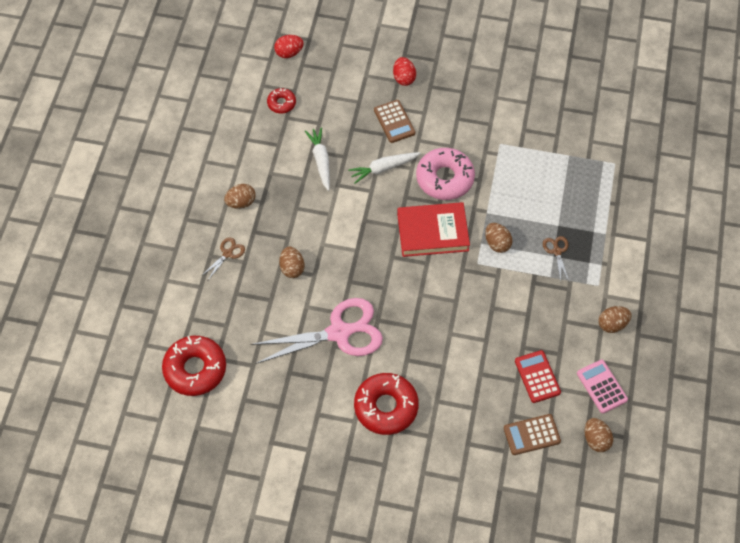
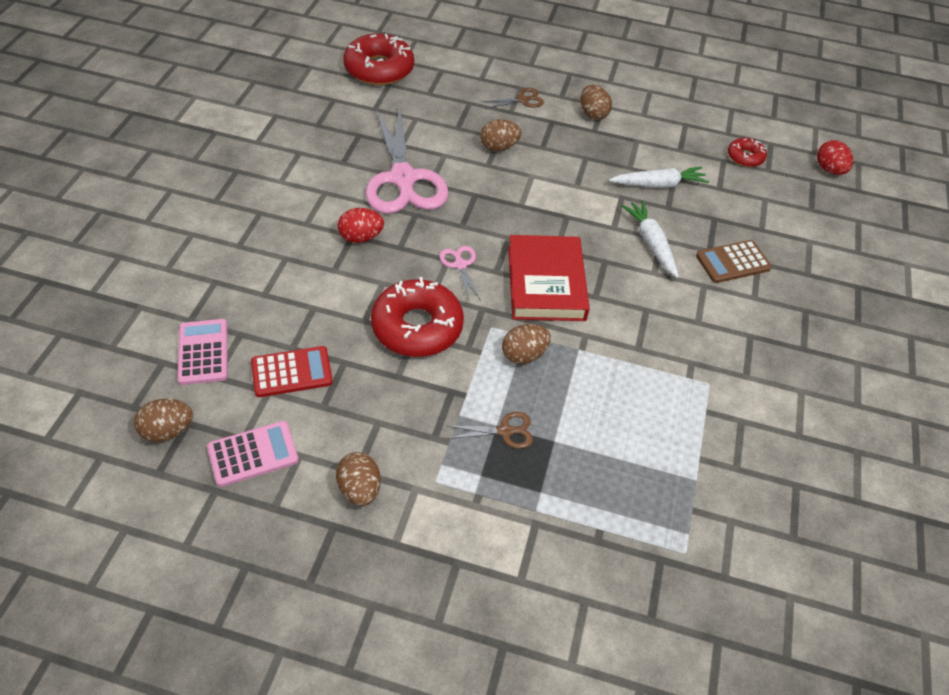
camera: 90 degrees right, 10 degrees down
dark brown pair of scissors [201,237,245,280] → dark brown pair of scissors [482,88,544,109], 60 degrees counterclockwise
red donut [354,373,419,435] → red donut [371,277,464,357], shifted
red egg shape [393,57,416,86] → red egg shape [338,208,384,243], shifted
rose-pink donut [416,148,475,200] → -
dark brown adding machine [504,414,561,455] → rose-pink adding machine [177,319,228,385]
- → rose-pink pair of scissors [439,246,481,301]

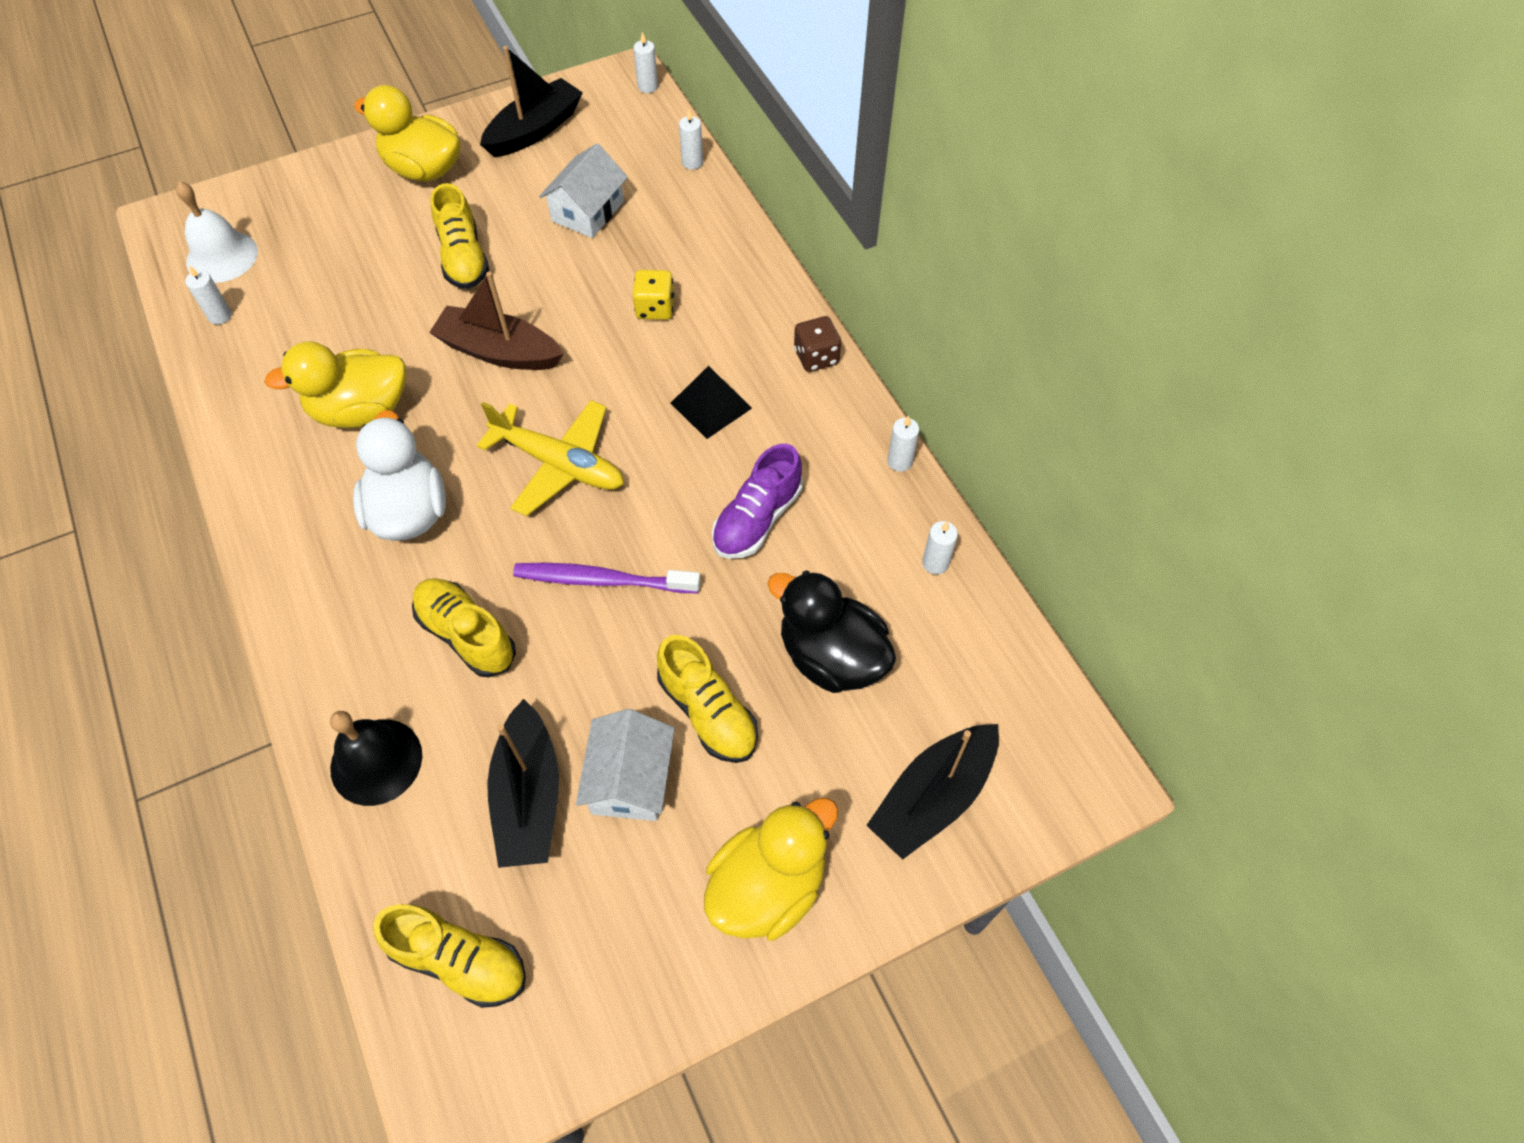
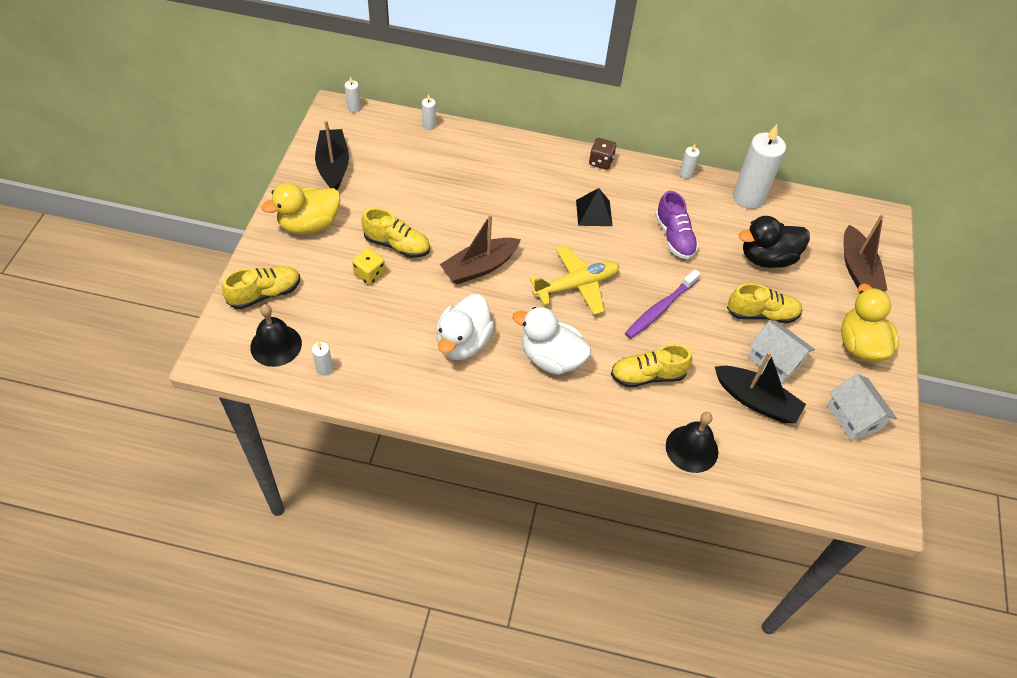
camera: 55 degrees left, 5 degrees down
snow-white bell [176,181,258,283] → black bell [250,304,302,367]
yellow toy duck [264,341,406,428] → snow-white toy duck [436,294,494,360]
yellow sneaker [373,904,526,1008] → yellow sneaker [222,266,300,309], shifted
snow-white toy house [539,143,628,238] → snow-white toy house [827,374,897,441], shifted
yellow die [633,270,675,320] → yellow die [352,248,385,285], shifted
black boat [866,724,999,860] → dark brown boat [843,214,888,291]
snow-white candle [922,521,958,574] → snow-white candle [733,124,786,209], x2.31

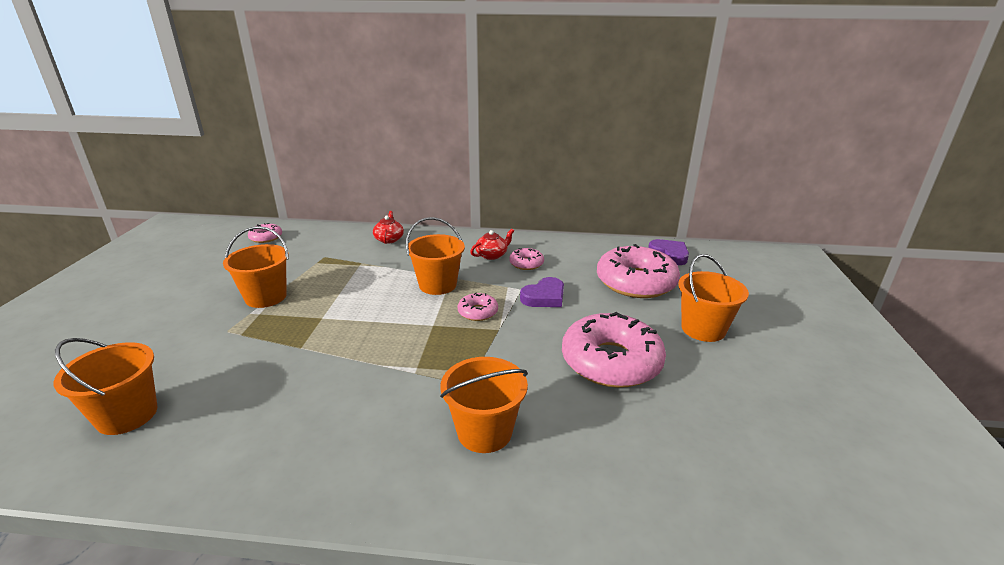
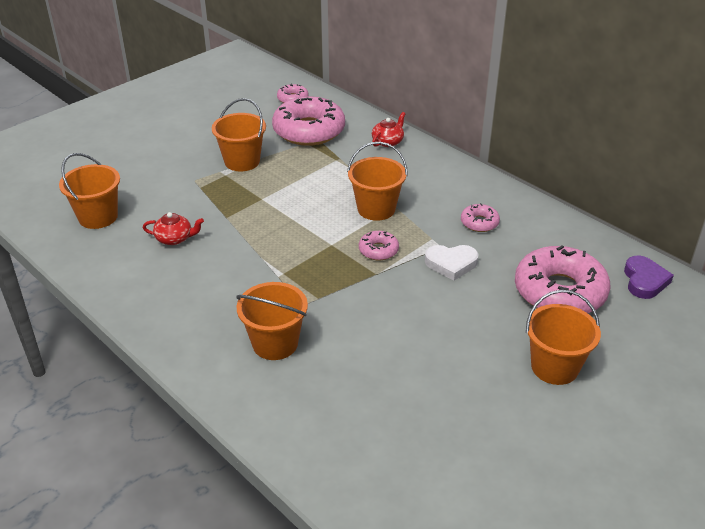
camera: 40 degrees right, 10 degrees up
red teapot [470,229,514,260] → red teapot [143,212,204,245], shifted
violet heart [520,277,564,307] → snow-white heart [425,245,479,281]
rose-pink donut [562,312,666,388] → rose-pink donut [272,96,345,146], shifted

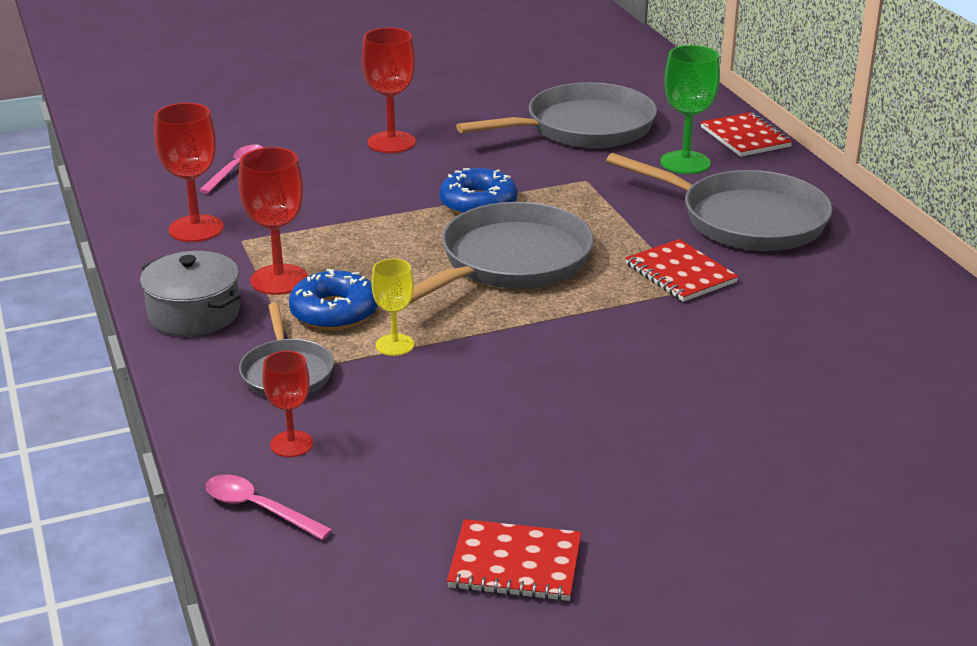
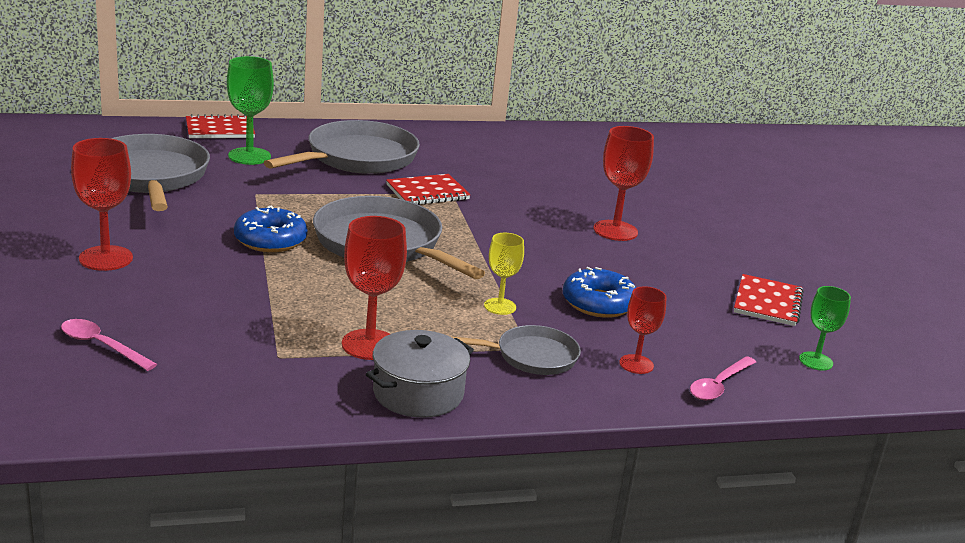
camera: 85 degrees left, 5 degrees down
red chalice [154,103,224,242] → red chalice [593,126,654,241], shifted
royal blue donut [289,269,378,330] → royal blue donut [563,267,636,318], shifted
- → leaf-green chalice [799,286,851,370]

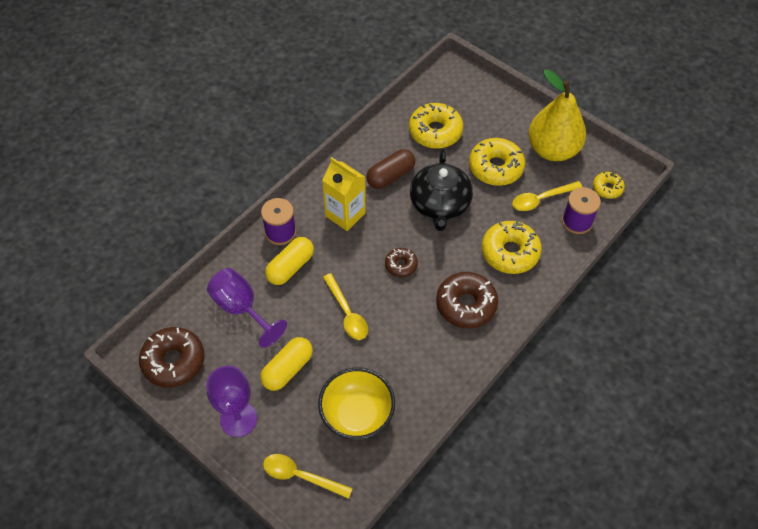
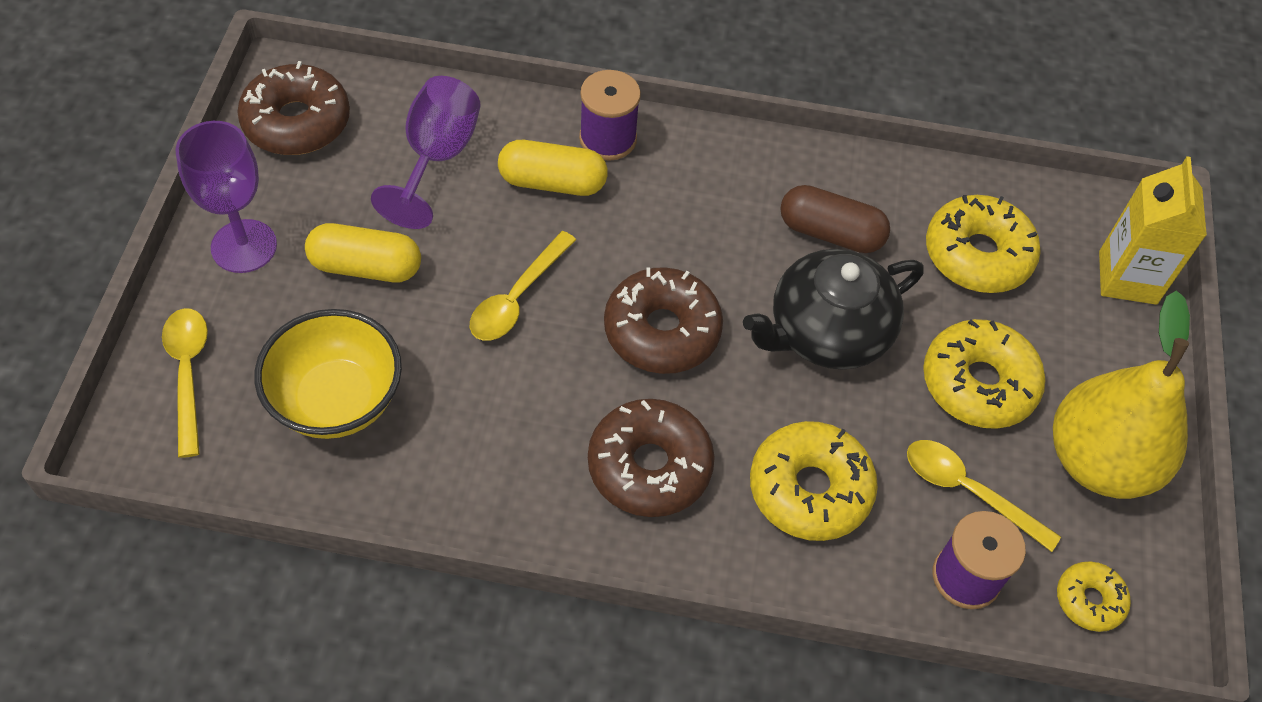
camera: 55 degrees right, 0 degrees up
yellow carton [322,158,366,231] → yellow carton [1099,156,1207,305], shifted
dark brown donut [385,248,418,277] → dark brown donut [604,267,723,374], x1.82

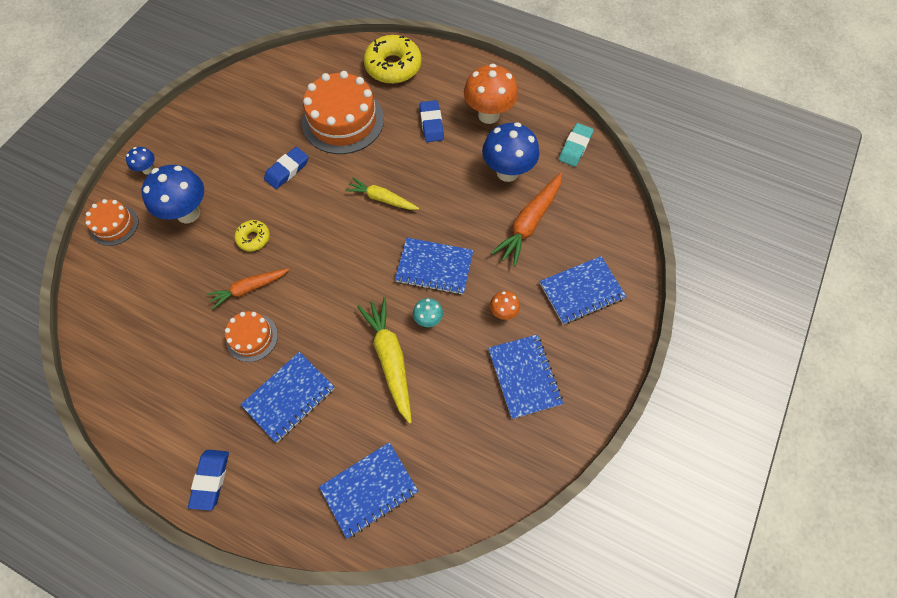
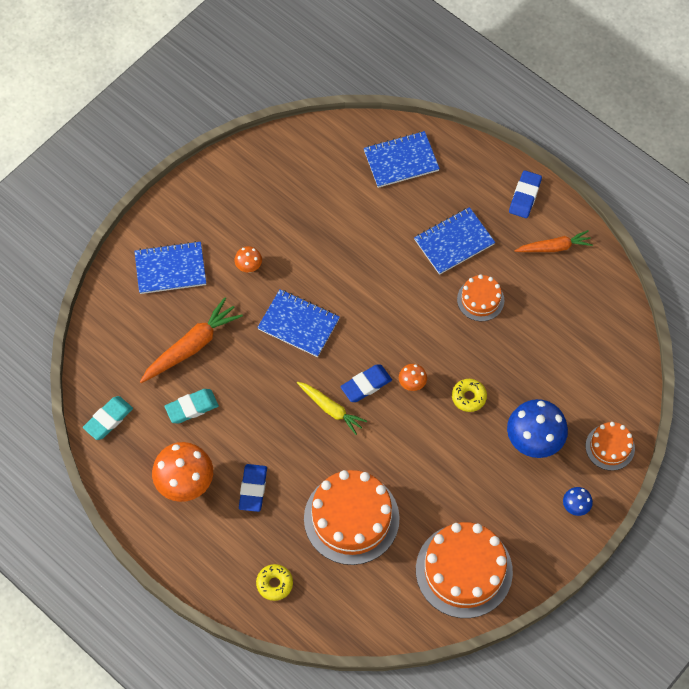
camera: 165 degrees left, 0 degrees up
bright orange root vegetable [207,268,290,309] → bright orange root vegetable [515,230,593,252], shifted
royal blue eraser [264,147,309,189] → royal blue eraser [340,365,392,402], shifted
yellow root vegetable [357,297,412,424] → -
yellow donut [364,35,422,84] → yellow donut [256,564,293,601], x0.52
aqua fungus [413,298,443,327] → -
royal blue fungus [482,122,539,182] → aqua eraser [164,389,219,423]
royal blue exercise book [488,334,563,419] → -
- → bright orange fungus [399,364,427,391]
- → bright orange gateau [416,522,513,618]

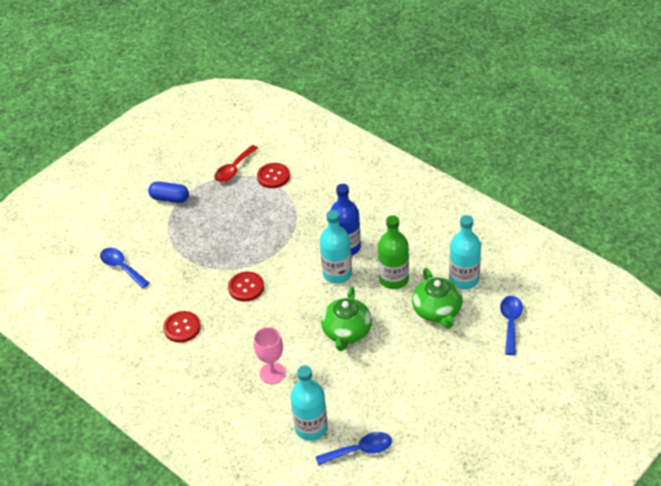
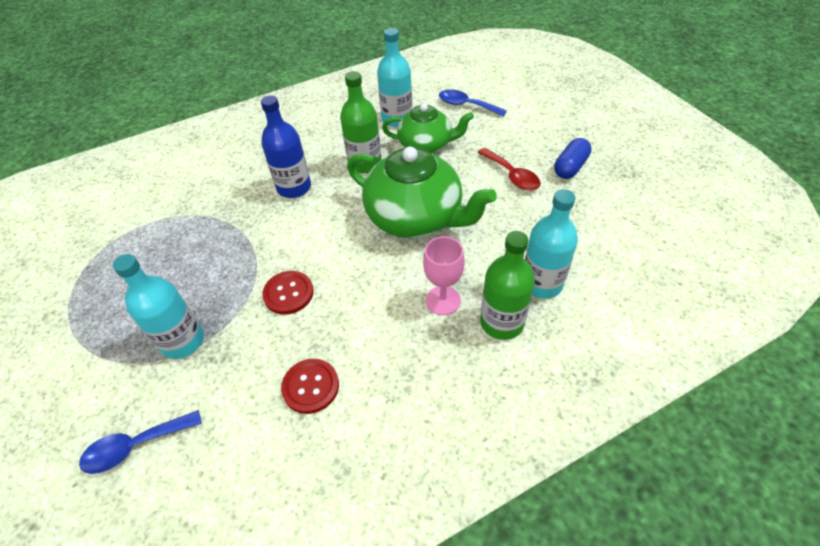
camera: 70 degrees left, 5 degrees up
royal blue pill [148,181,189,203] → royal blue pill [554,138,592,179], shifted
red spoon [214,145,258,182] → red spoon [477,148,541,191], shifted
red shirt button [257,163,290,188] → -
royal blue spoon [316,432,392,466] → -
aqua flask [320,210,352,283] → aqua flask [113,254,204,359], shifted
leaf-green teapot [321,287,372,351] → leaf-green teapot [347,147,497,238], x1.58
- → leaf-green flask [480,231,535,340]

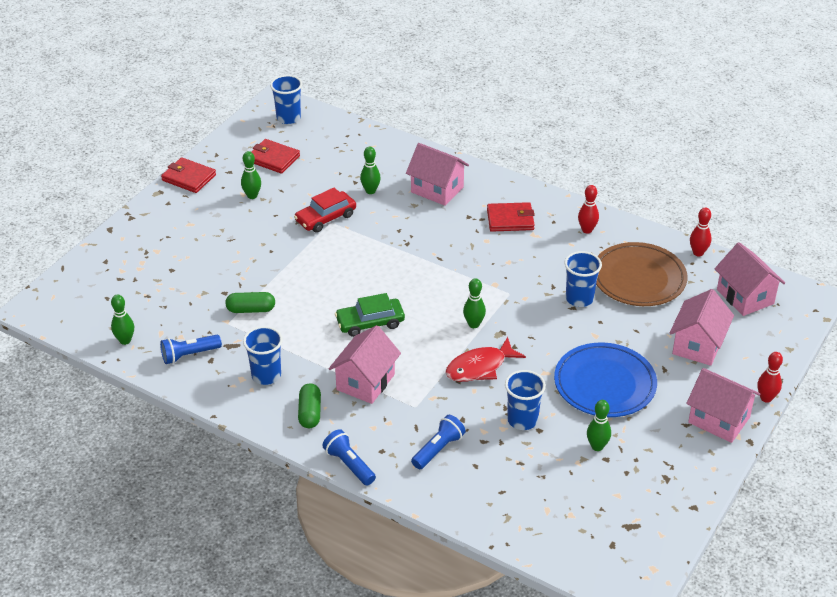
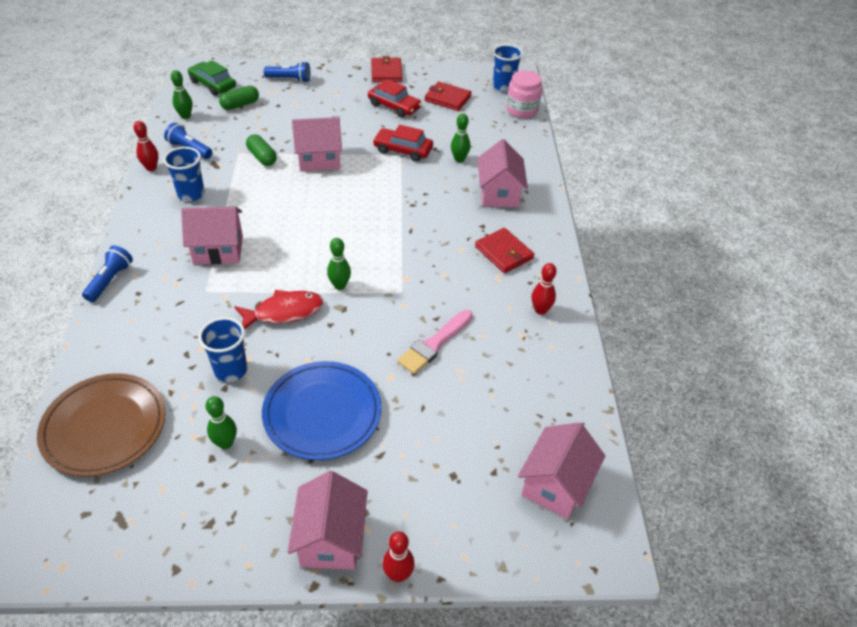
camera: 55 degrees right, 5 degrees up
leaf-green bowling pin [241,151,261,199] → red toy car [368,79,422,118]
red card wallet [251,139,300,174] → red card wallet [425,82,472,111], 60 degrees counterclockwise
leaf-green pill [298,383,321,428] → leaf-green pill [219,86,259,110], shifted
leaf-green toy car [335,293,405,337] → leaf-green toy car [188,60,236,96], shifted
royal blue torch [411,415,466,469] → royal blue torch [264,61,311,83], shifted
red toy fish [445,337,526,382] → red toy fish [234,290,323,329], 135 degrees clockwise
royal blue beaker [564,251,602,307] → rose-pink paintbrush [397,310,473,374]
dark brown flat dish [596,242,687,306] → dark brown flat dish [37,373,166,477], shifted
rose-pink toy house [669,289,734,366] → rose-pink toy house [292,117,342,171], shifted
red bowling pin [690,208,712,256] → red bowling pin [133,121,158,171], shifted
- → rose-pink jar [506,70,542,118]

